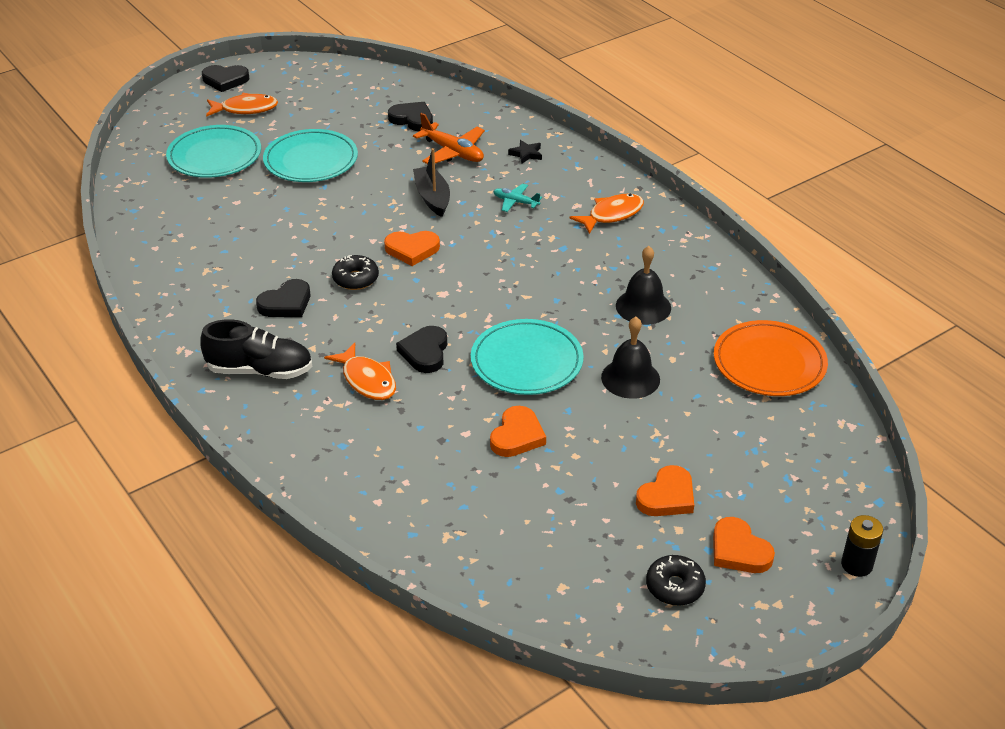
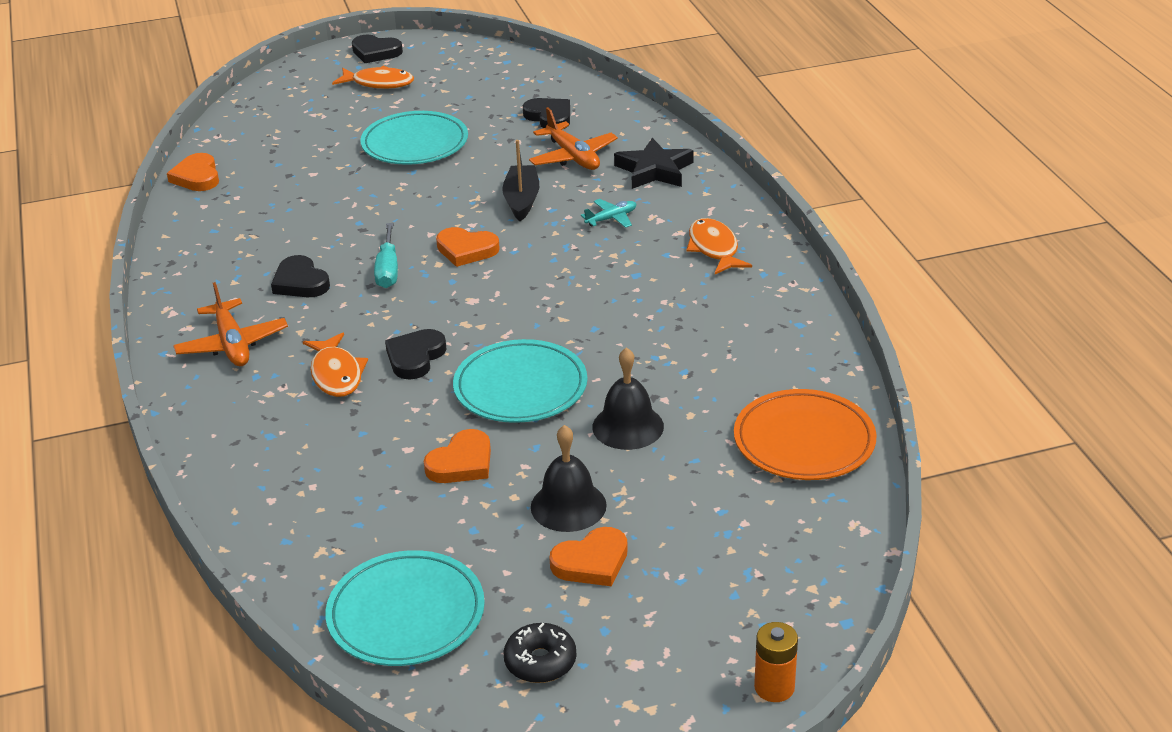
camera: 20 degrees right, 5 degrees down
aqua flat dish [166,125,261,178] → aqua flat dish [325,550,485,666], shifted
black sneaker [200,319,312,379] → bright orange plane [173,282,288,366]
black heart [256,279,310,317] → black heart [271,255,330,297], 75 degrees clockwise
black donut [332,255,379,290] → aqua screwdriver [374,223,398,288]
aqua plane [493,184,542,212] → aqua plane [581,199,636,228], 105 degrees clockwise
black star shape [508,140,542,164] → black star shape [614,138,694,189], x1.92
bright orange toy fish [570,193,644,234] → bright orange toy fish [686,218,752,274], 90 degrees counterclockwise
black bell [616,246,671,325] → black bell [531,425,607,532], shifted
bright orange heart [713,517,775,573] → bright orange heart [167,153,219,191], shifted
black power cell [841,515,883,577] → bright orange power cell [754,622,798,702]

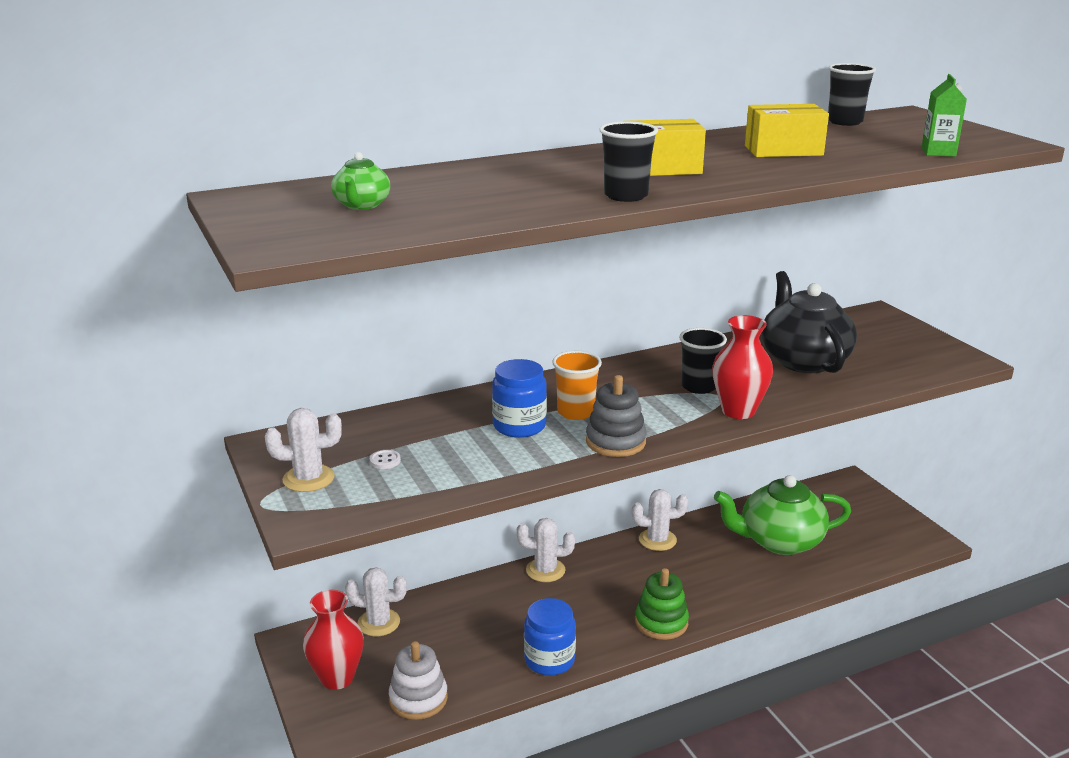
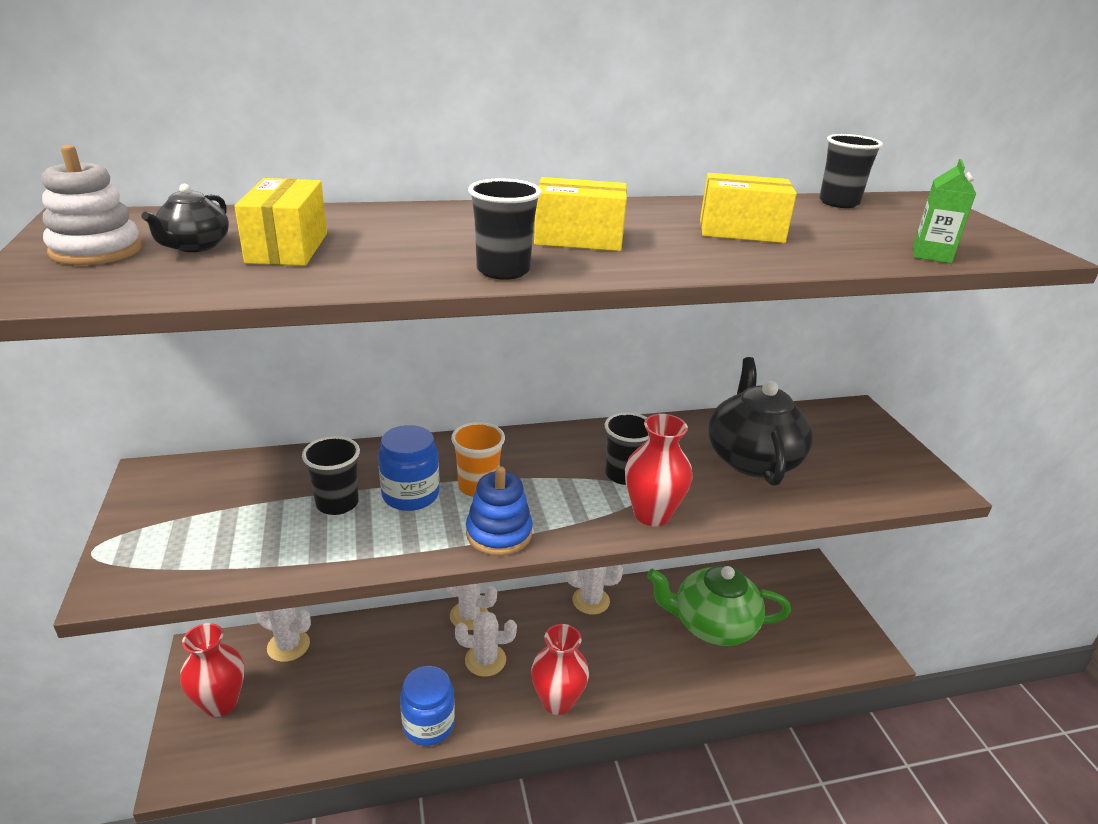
camera: 10 degrees right, 5 degrees up
snow-white cactus [265,408,342,492] → snow-white cactus [455,611,517,677], shifted
leaf-green teapot [331,152,390,210] → black teapot [141,184,229,252]
snow-white shirt button [370,450,401,469] → -
snow-white stacking rings [389,641,448,720] → snow-white stacking rings [42,145,142,265], shifted
grey stacking rings [586,375,647,457] → royal blue stacking rings [466,466,533,556]
leaf-green stacking rings [635,568,689,640] → red flower vase [531,624,589,715]
- → yellow parcel [235,178,327,266]
- → black beaker [302,436,360,515]

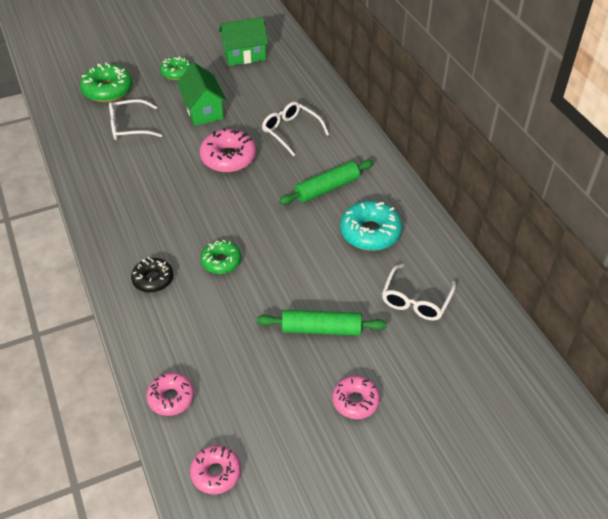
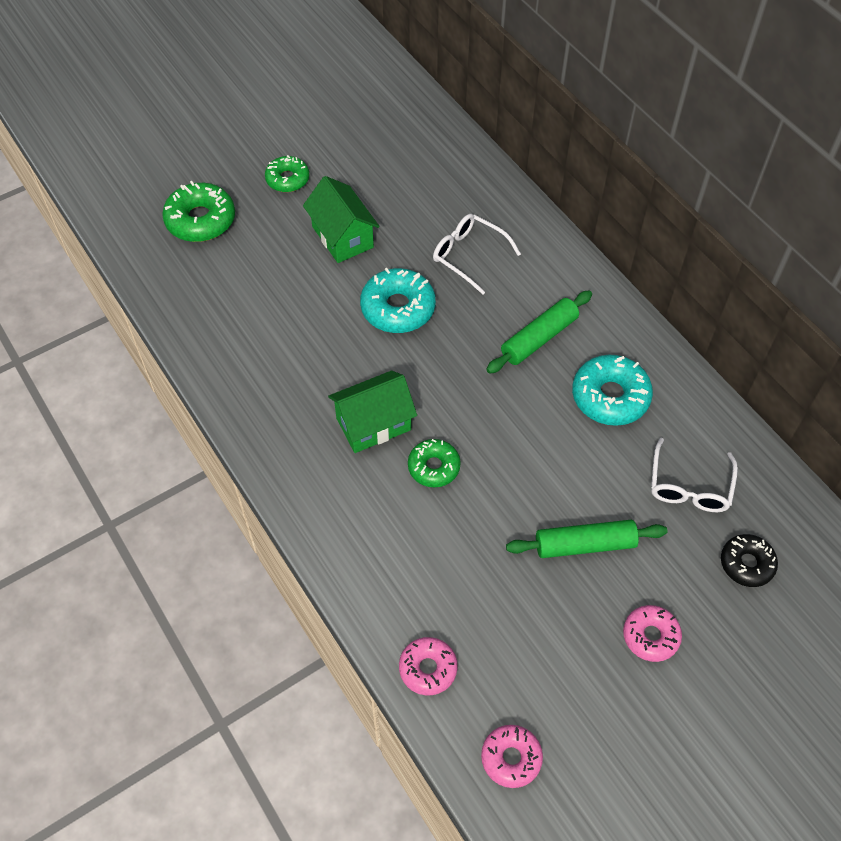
camera: 10 degrees left, 10 degrees up
snow-white spectacles [109,99,162,140] → -
black donut [131,257,173,292] → black donut [721,534,778,587], shifted
rose-pink donut [200,127,256,172] → aqua donut [360,268,436,333]
leaf-green toy house [219,17,268,66] → leaf-green toy house [328,371,417,453], shifted

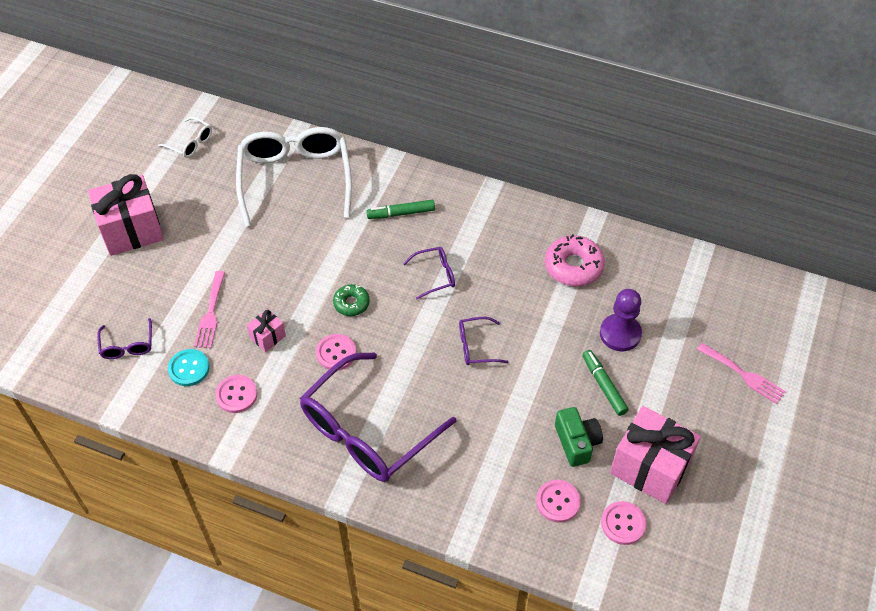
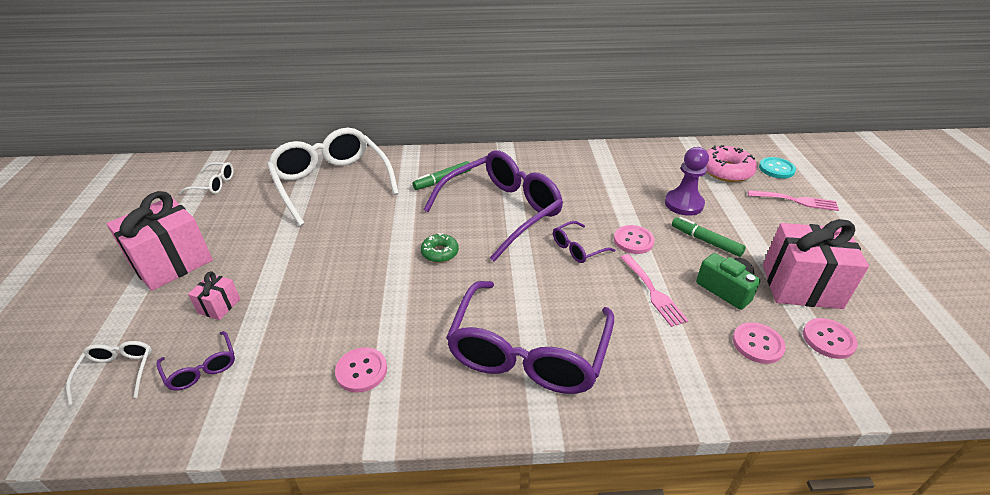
camera: 25 degrees left, 15 degrees down
aqua shirt button [168,349,210,386] → aqua shirt button [759,157,796,179], shifted
rose-pink table fork [194,271,225,348] → rose-pink table fork [620,254,689,327], shifted
rose-pink gift [247,309,286,352] → rose-pink gift [188,271,240,320], shifted
rose-pink shirt button [316,334,356,370] → rose-pink shirt button [614,225,655,254], shifted
violet spectacles [403,247,455,299] → violet spectacles [423,150,563,262], x2.31
rose-pink donut [545,234,605,286] → rose-pink donut [706,145,757,182], shifted
- → snow-white spectacles [66,341,152,405]

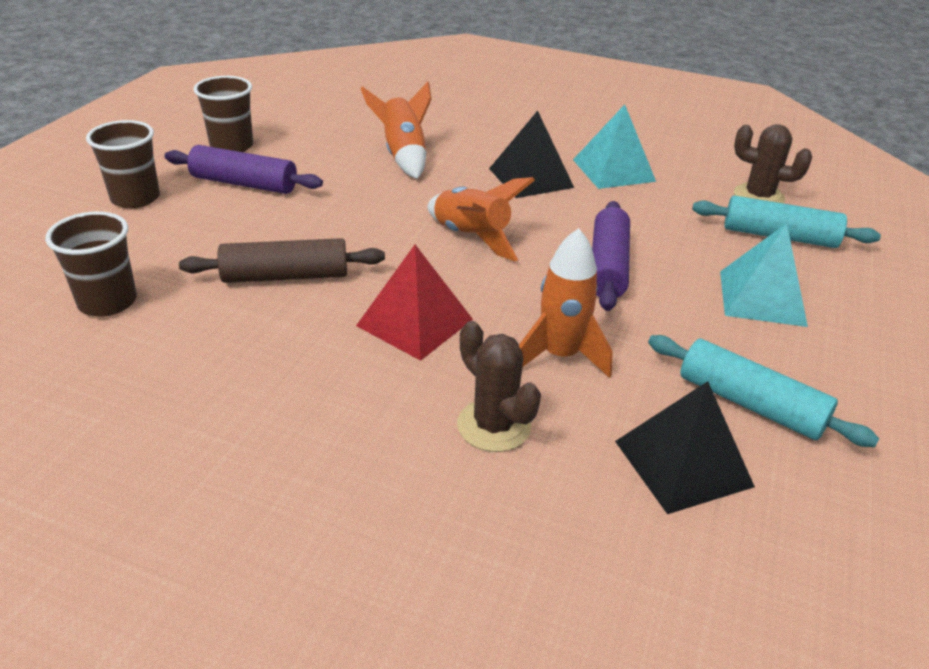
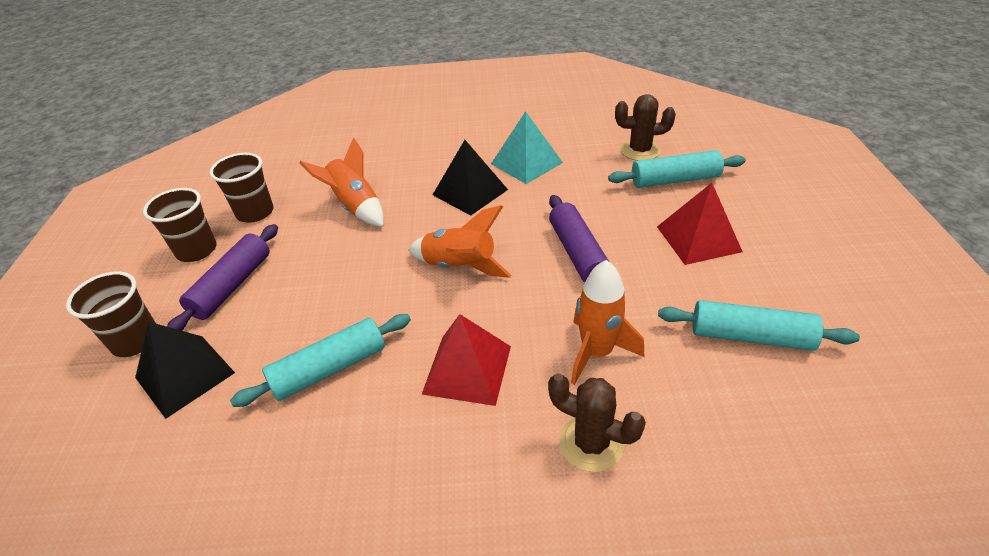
camera: 20 degrees left, 5 degrees up
dark brown beaker [45,211,137,317] → dark brown beaker [210,153,273,223], shifted
violet pastry roller [164,145,323,194] → violet pastry roller [167,224,278,331], 60 degrees counterclockwise
dark brown pastry roller [179,238,385,283] → aqua pastry roller [230,314,411,407]
black pyramid [615,381,755,514] → black pyramid [135,322,235,419], shifted
aqua pyramid [720,223,808,327] → red pyramid [657,183,743,265]

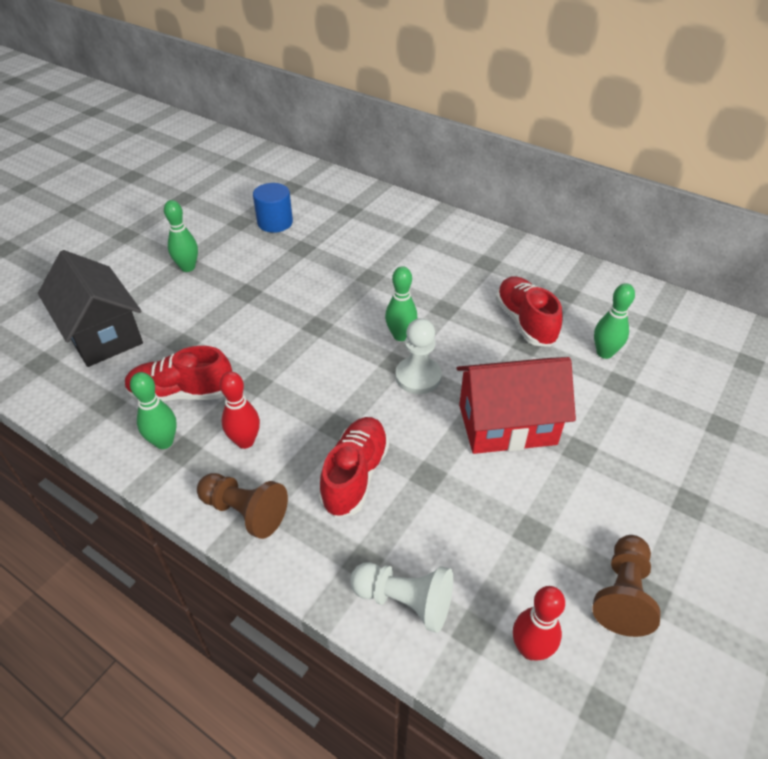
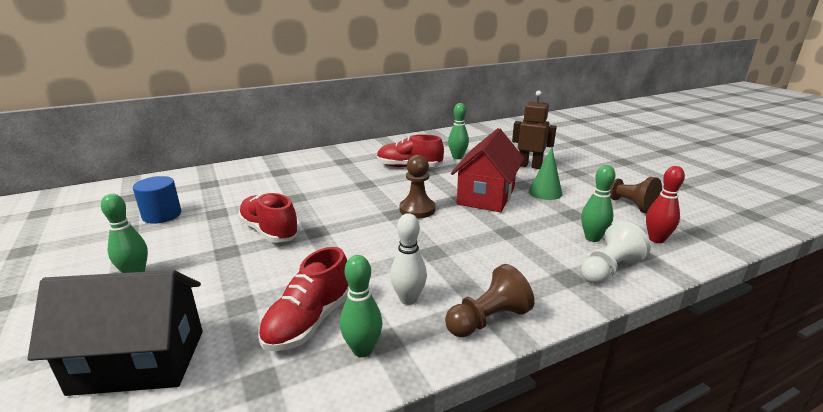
camera: 60 degrees left, 20 degrees down
red bowling pin [220,371,260,449] → snow-white bowling pin [390,213,427,305]
red sneaker [319,417,389,518] → red sneaker [238,193,300,243], shifted
leaf-green bowling pin [385,266,417,341] → leaf-green bowling pin [581,165,615,242], shifted
snow-white chess pawn [395,318,442,394] → dark brown chess pawn [399,155,436,218]
- → dark brown toy robot [512,91,557,169]
- → leaf-green solid cone [528,147,562,200]

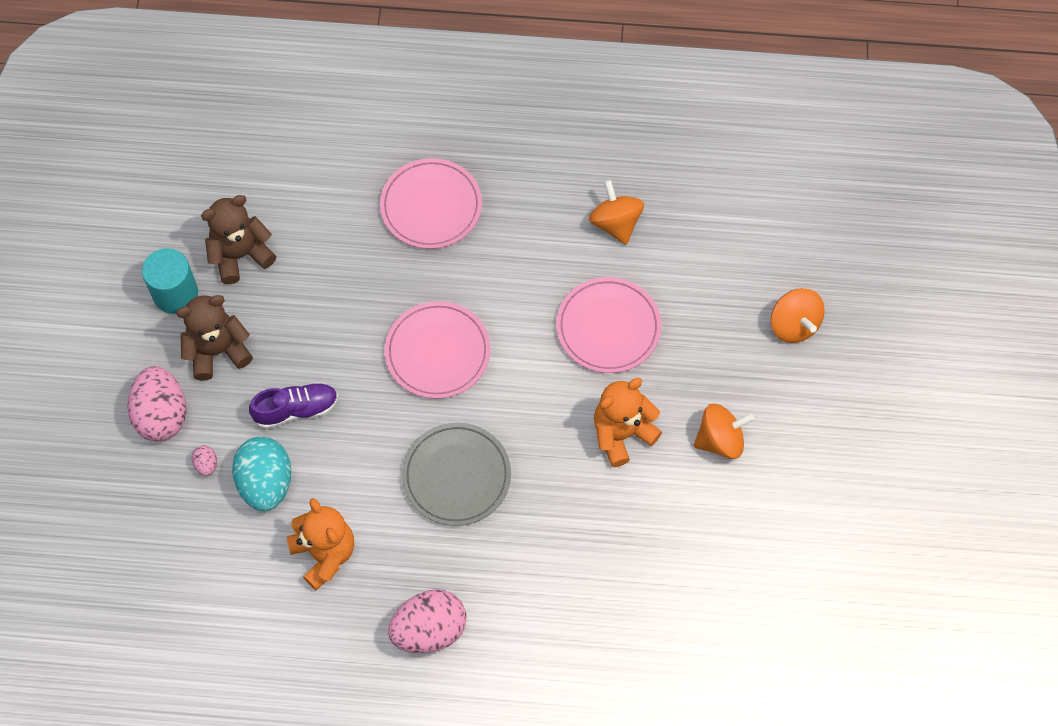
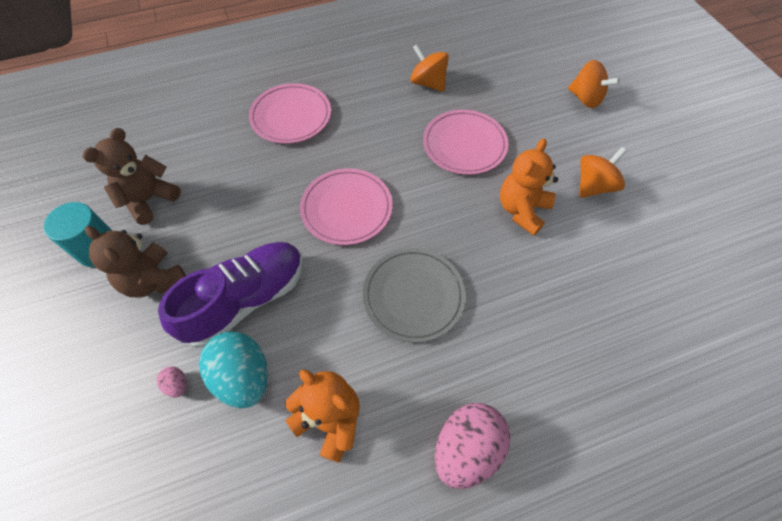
camera: 25 degrees left, 5 degrees down
rose-pink egg shape [127,366,187,442] → -
dark brown teddy bear [176,295,253,381] → dark brown teddy bear [85,226,186,297], 90 degrees counterclockwise
violet sneaker [249,382,338,429] → violet sneaker [158,242,303,348], x1.67

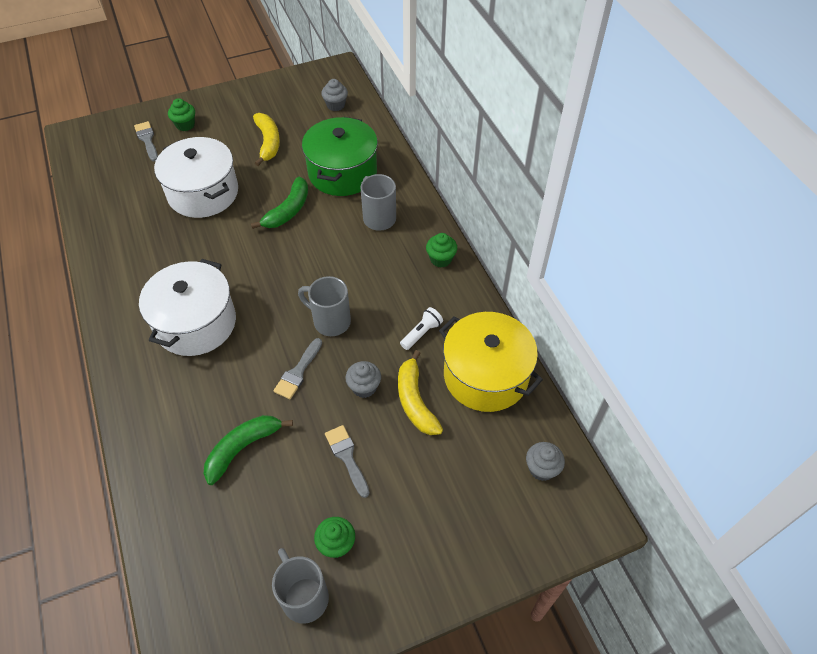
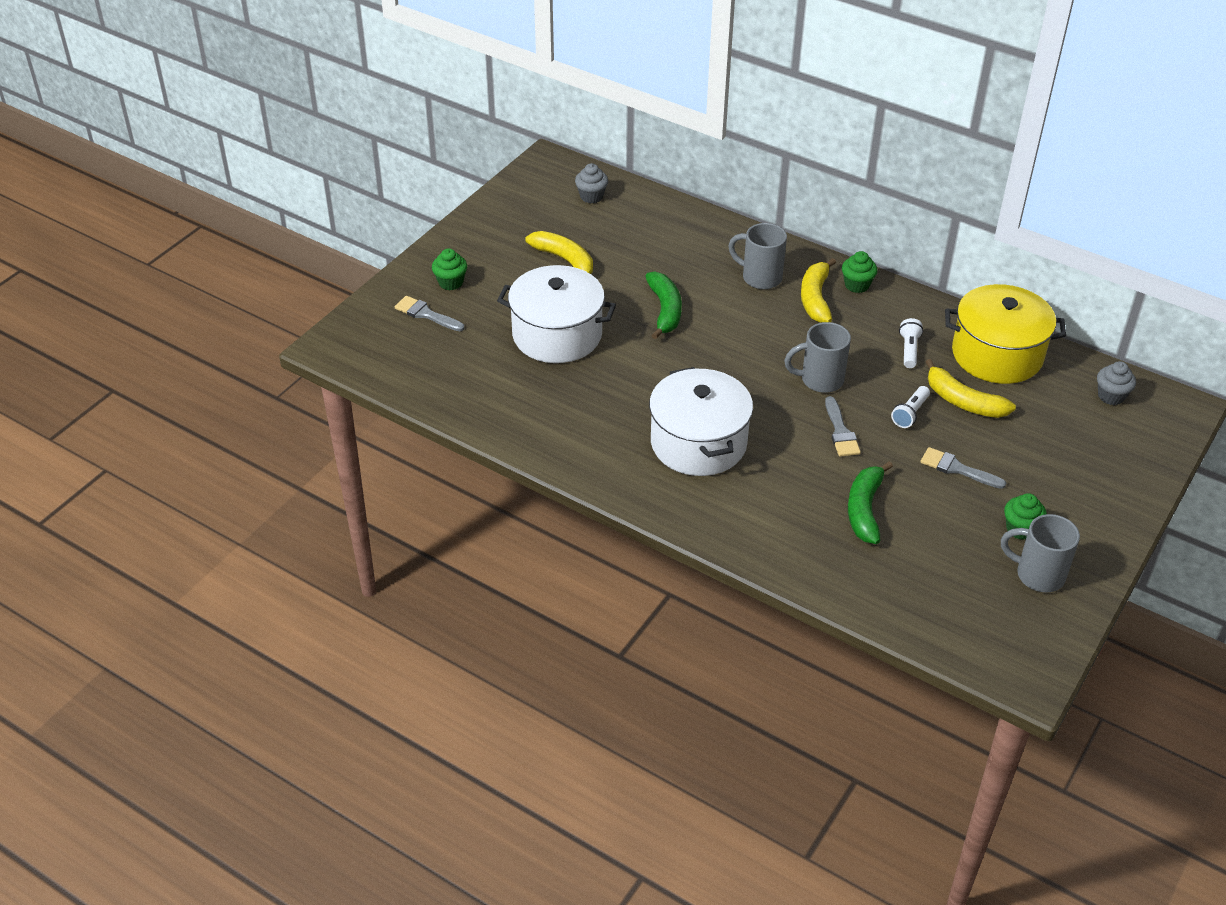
camera: 35 degrees left, 10 degrees down
leaf-green pot [302,117,378,196] → -
grey muffin [345,361,381,398] → snow-white torch [891,386,930,428]
- → yellow banana fruit [801,258,836,323]

